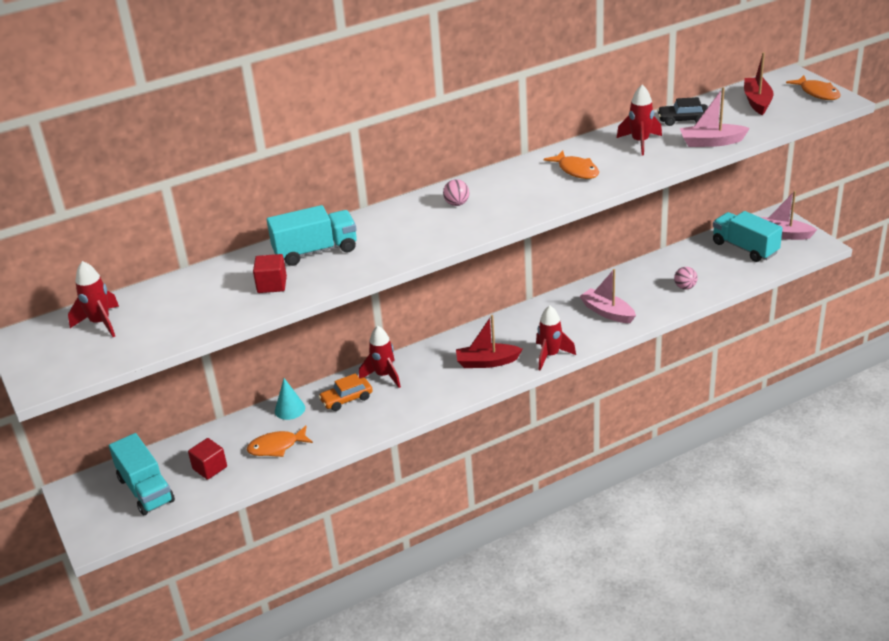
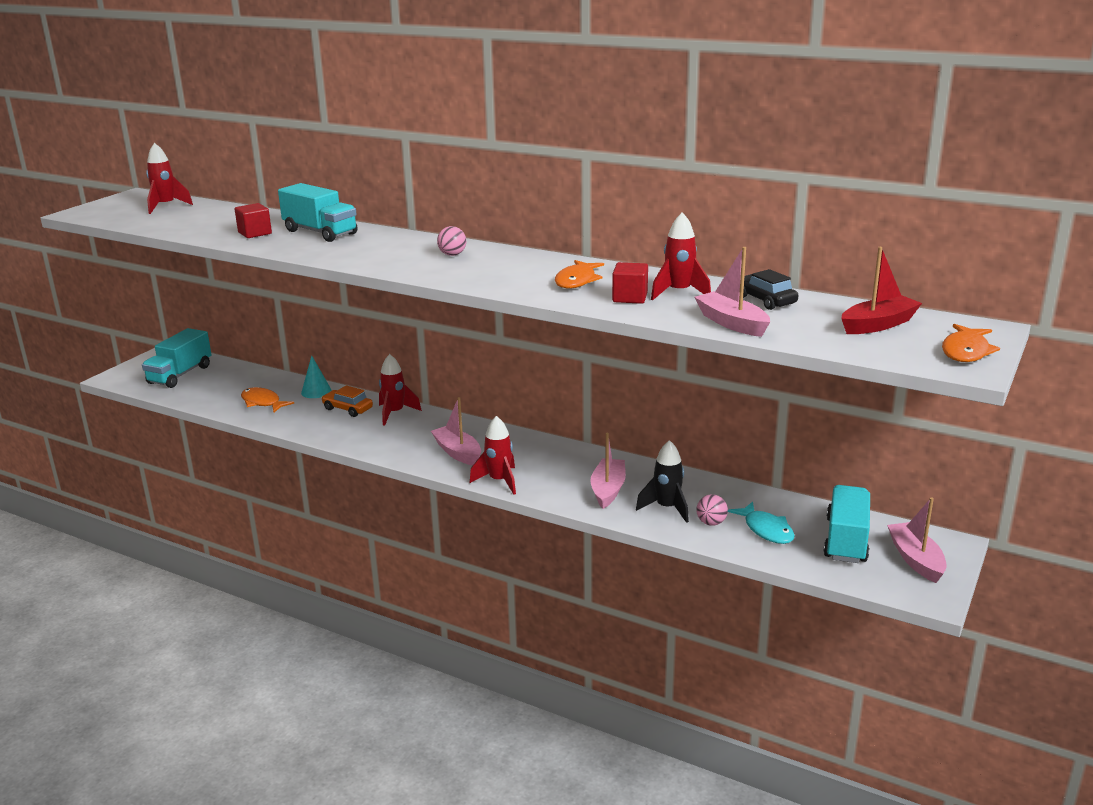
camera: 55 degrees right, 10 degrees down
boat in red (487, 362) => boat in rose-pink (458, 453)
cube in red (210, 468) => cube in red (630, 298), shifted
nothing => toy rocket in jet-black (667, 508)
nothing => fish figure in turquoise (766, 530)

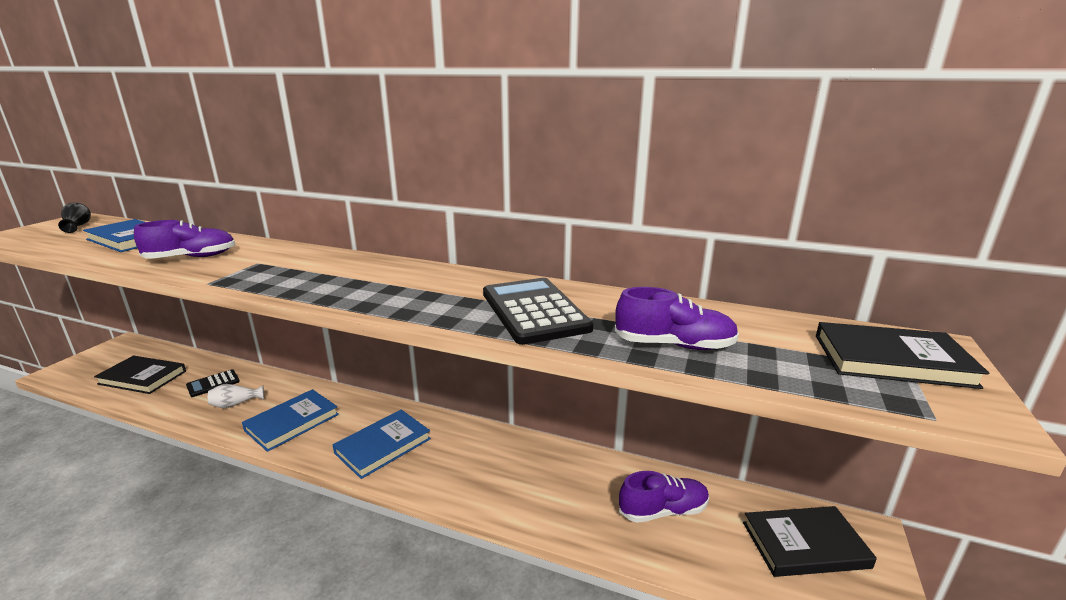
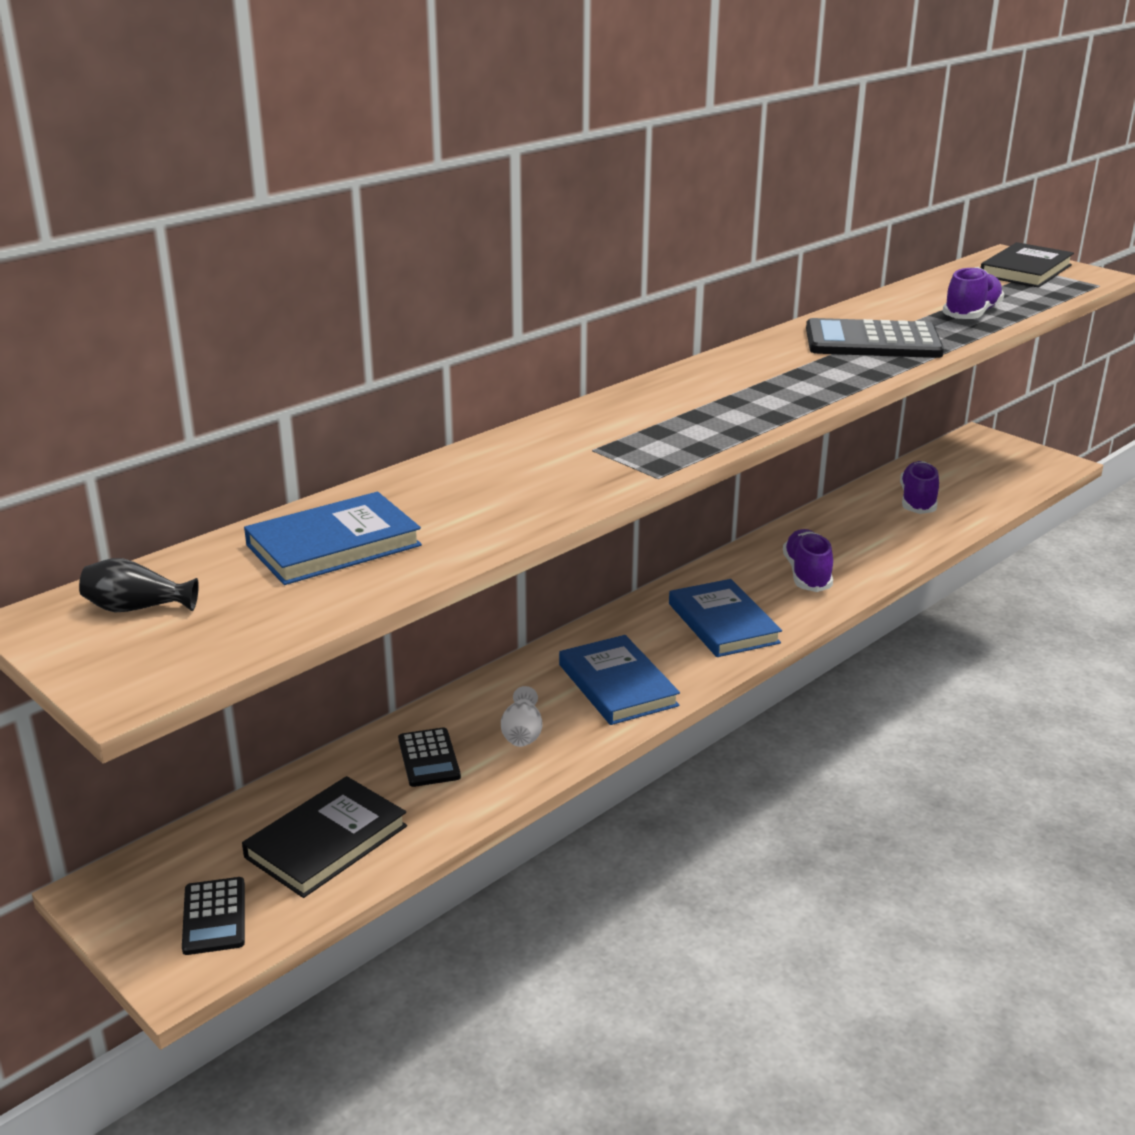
camera: 65 degrees left, 5 degrees up
lace-up shoe in violet (192, 257) => lace-up shoe in violet (807, 574), shifted
hardcover in jet-black (805, 545) => nothing
nothing => adding machine in jet-black (214, 916)

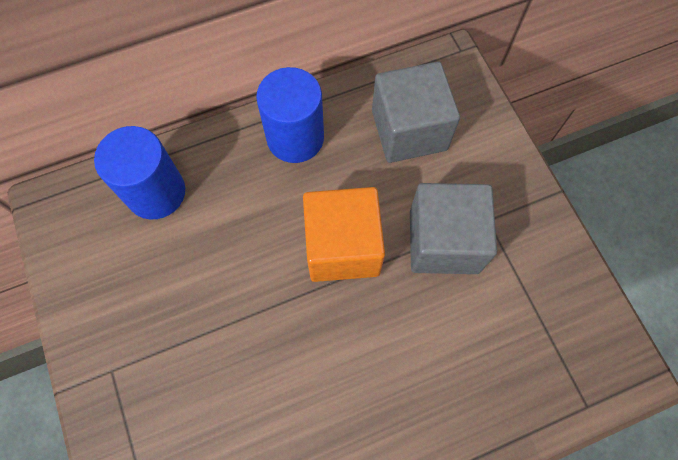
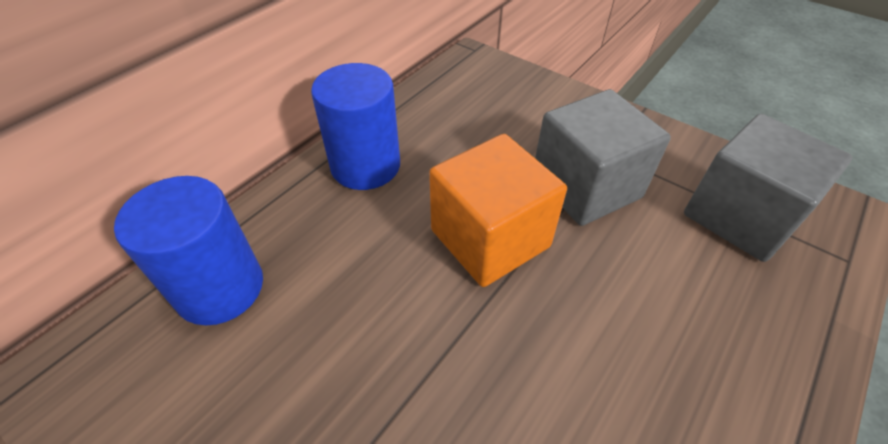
camera: 30 degrees left, 20 degrees down
cube in ash-grey (409, 130) => cube in ash-grey (740, 216), shifted

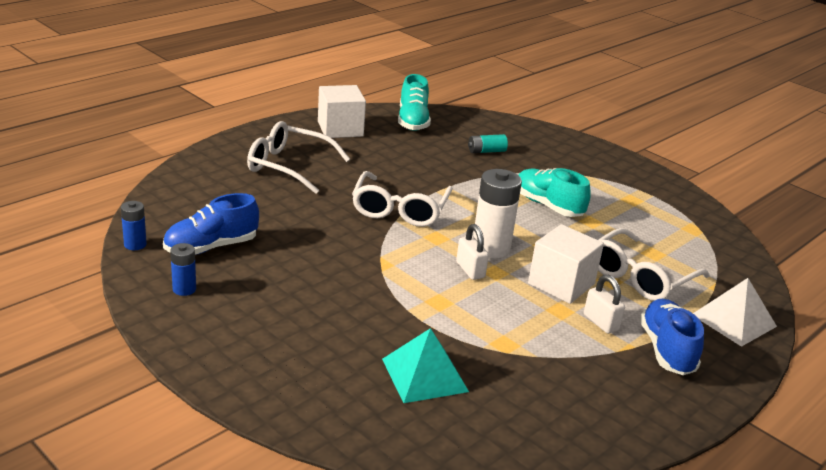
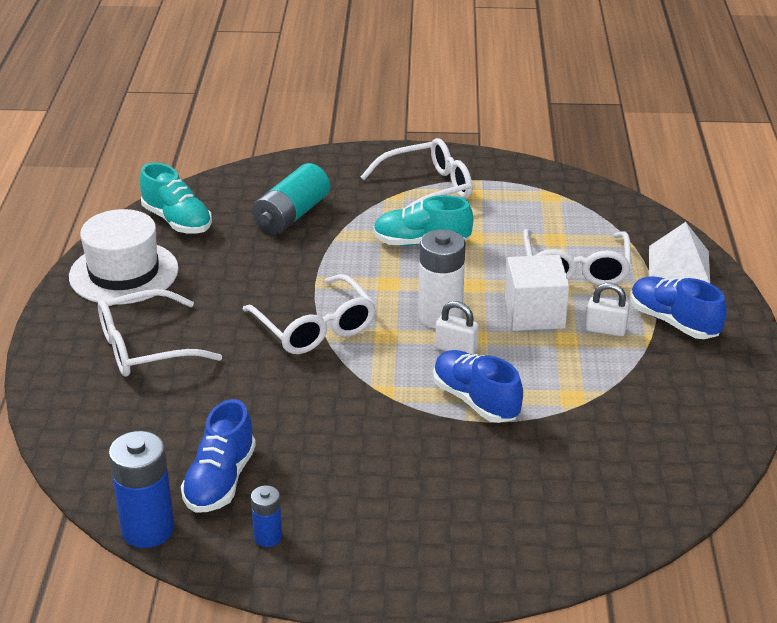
camera: 40 degrees left, 5 degrees up
cube in snow-white (340, 129) => hat in snow-white (124, 273)
battery in turquoise (486, 151) => battery in turquoise (291, 215), x1.88
battery in royal blue (135, 244) => battery in royal blue (148, 529), x1.88
pyramid in turquoise (424, 375) => nothing
nothing => eyeglasses in snow-white (428, 189)
nothing => lace-up shoe in royal blue (475, 400)

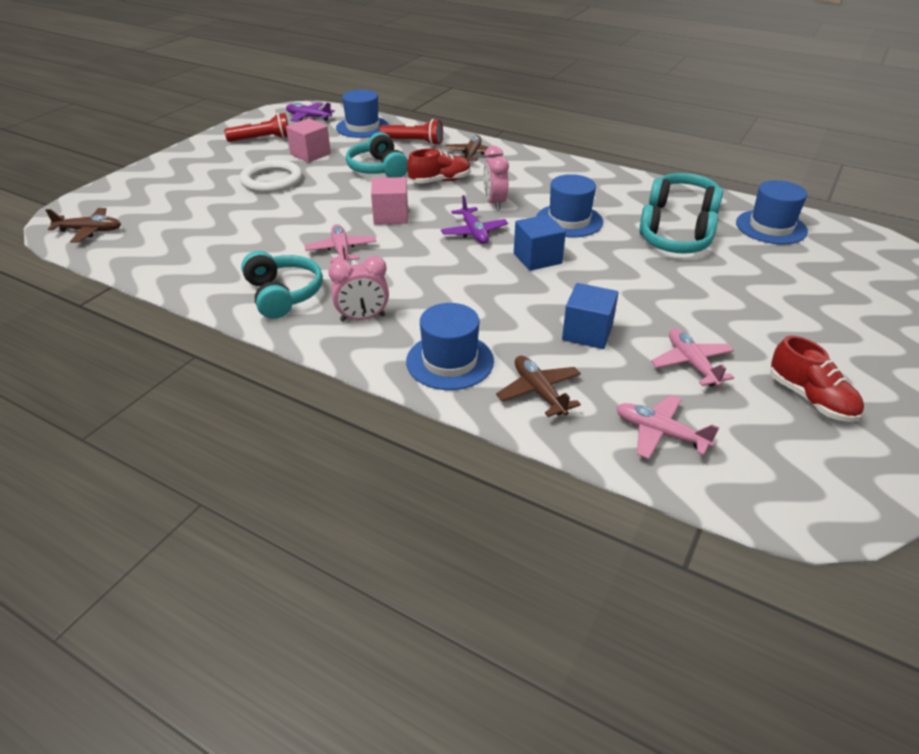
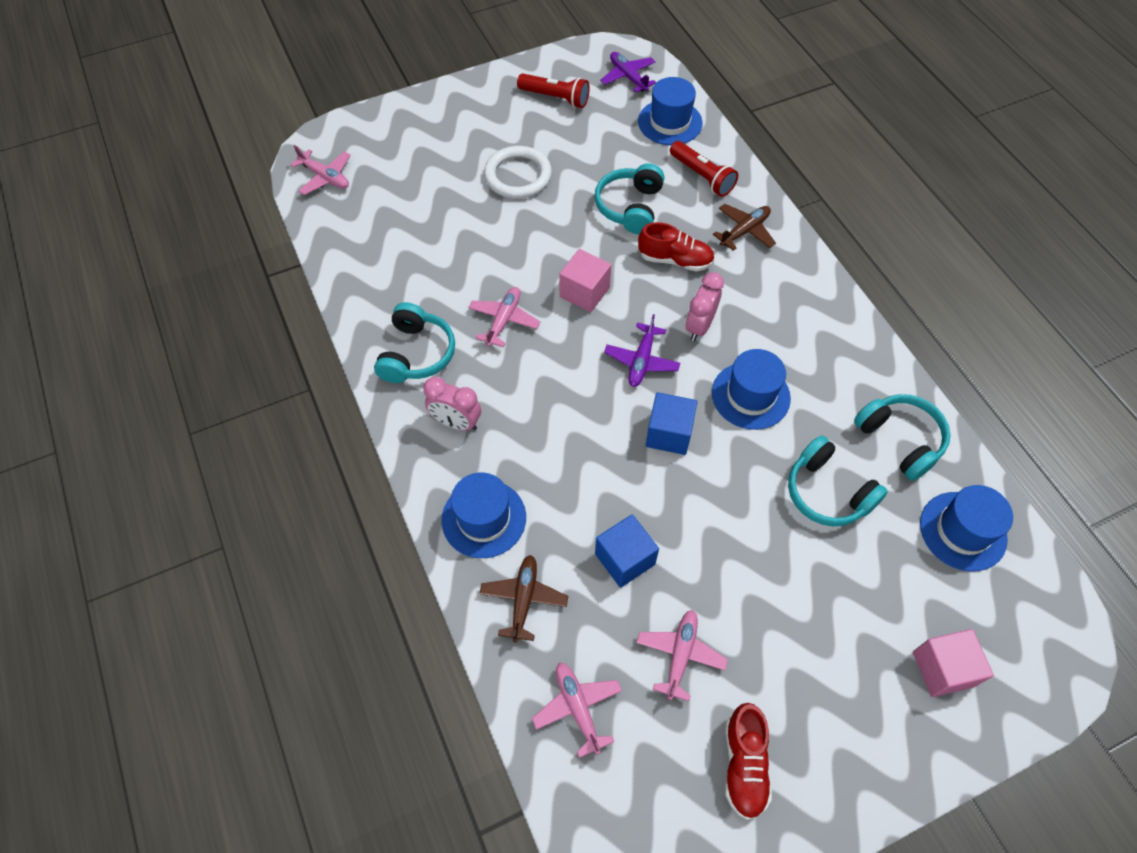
camera: 35 degrees right, 20 degrees up
cube in rose-pink (310, 154) => cube in rose-pink (942, 669), shifted
toy plane in brown (90, 231) => toy plane in rose-pink (325, 177)

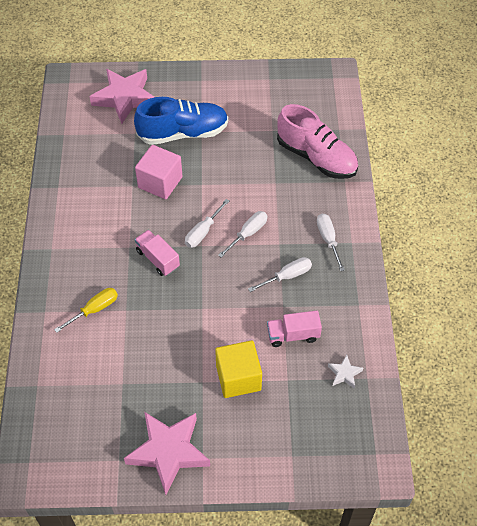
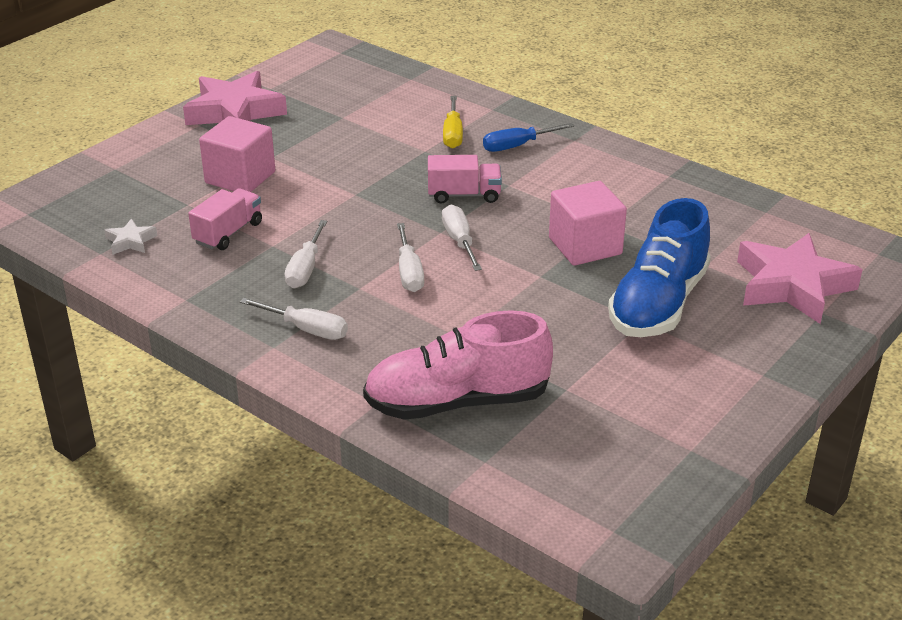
camera: 130 degrees right, 20 degrees down
cube in yellow (238, 378) => cube in rose-pink (240, 177)
nothing => screwdriver in royal blue (517, 146)

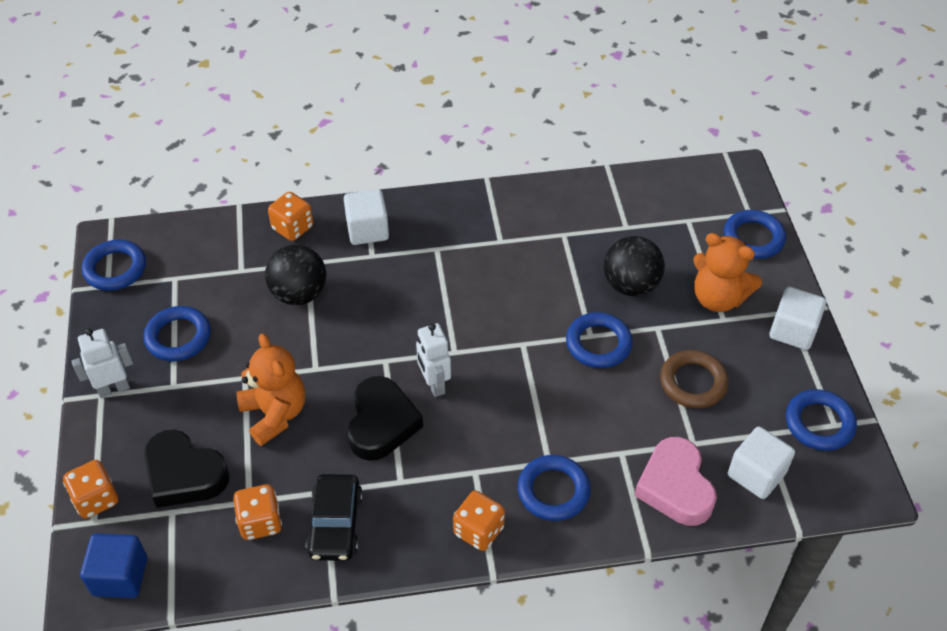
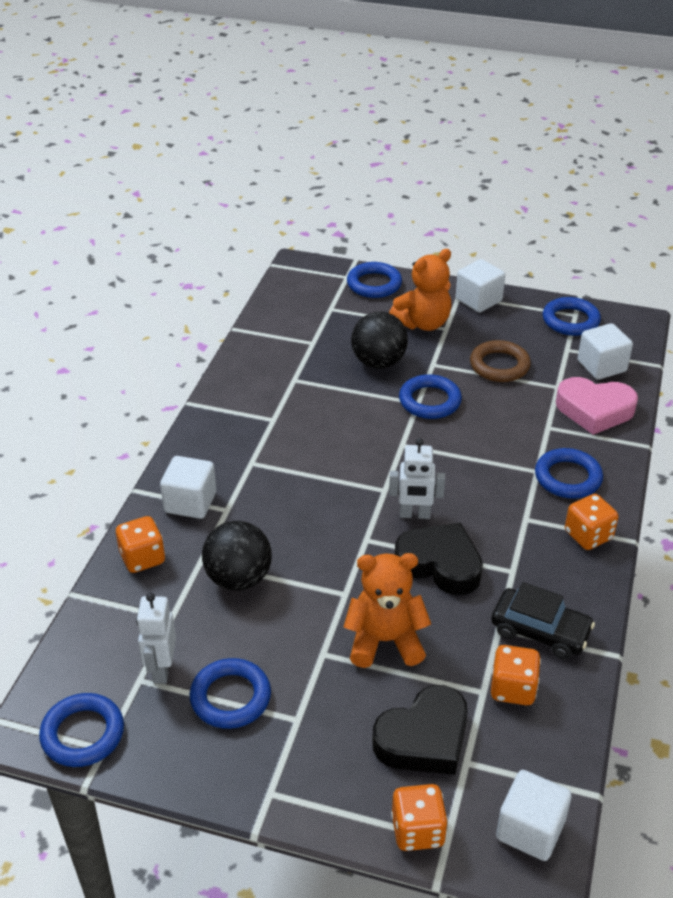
camera: 65 degrees left, 10 degrees down
robot figure in snow-white (114, 388) => robot figure in snow-white (161, 669), shifted
cube in royal blue (120, 576) => cube in snow-white (530, 829)

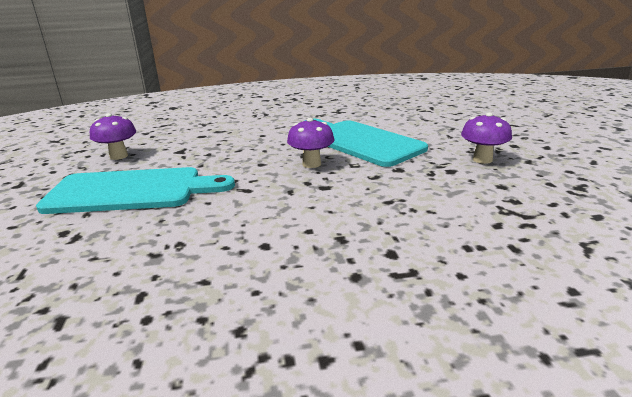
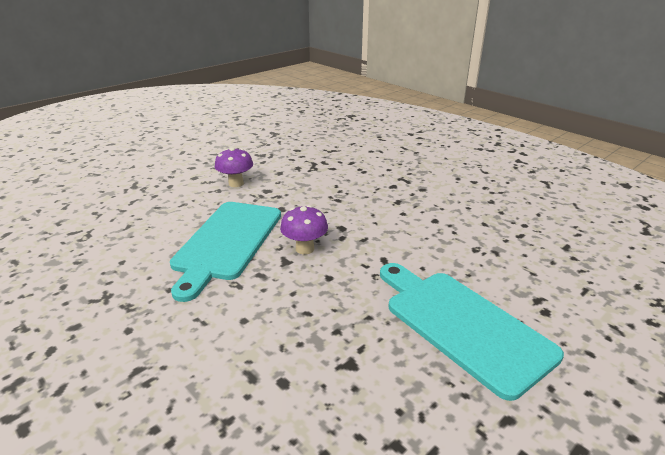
camera: 125 degrees left, 5 degrees up
mushroom in violet (119, 156) => nothing

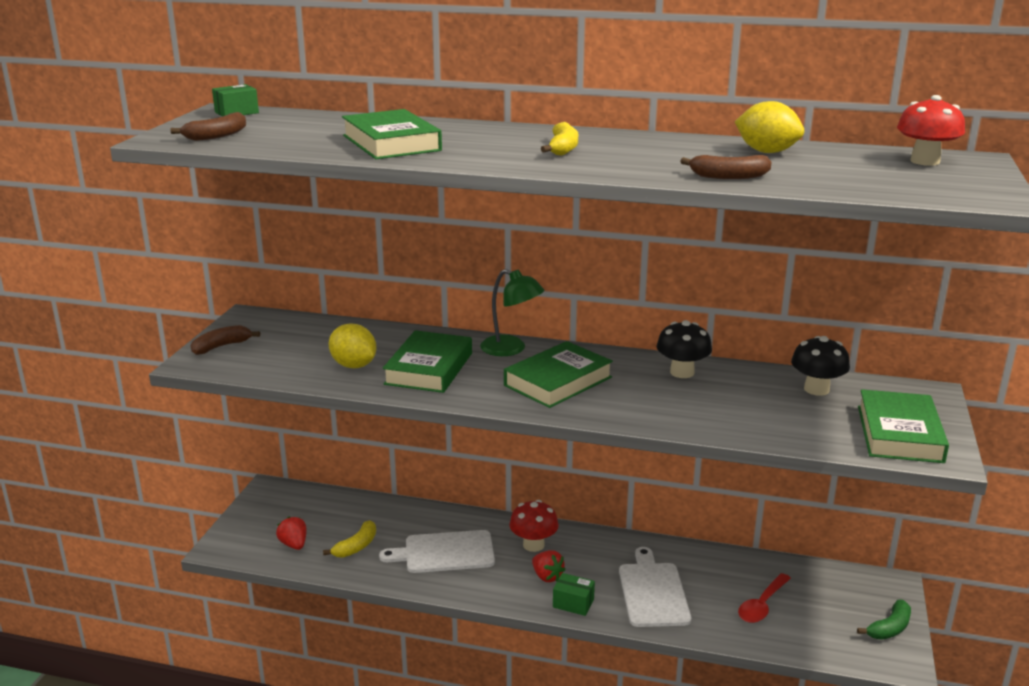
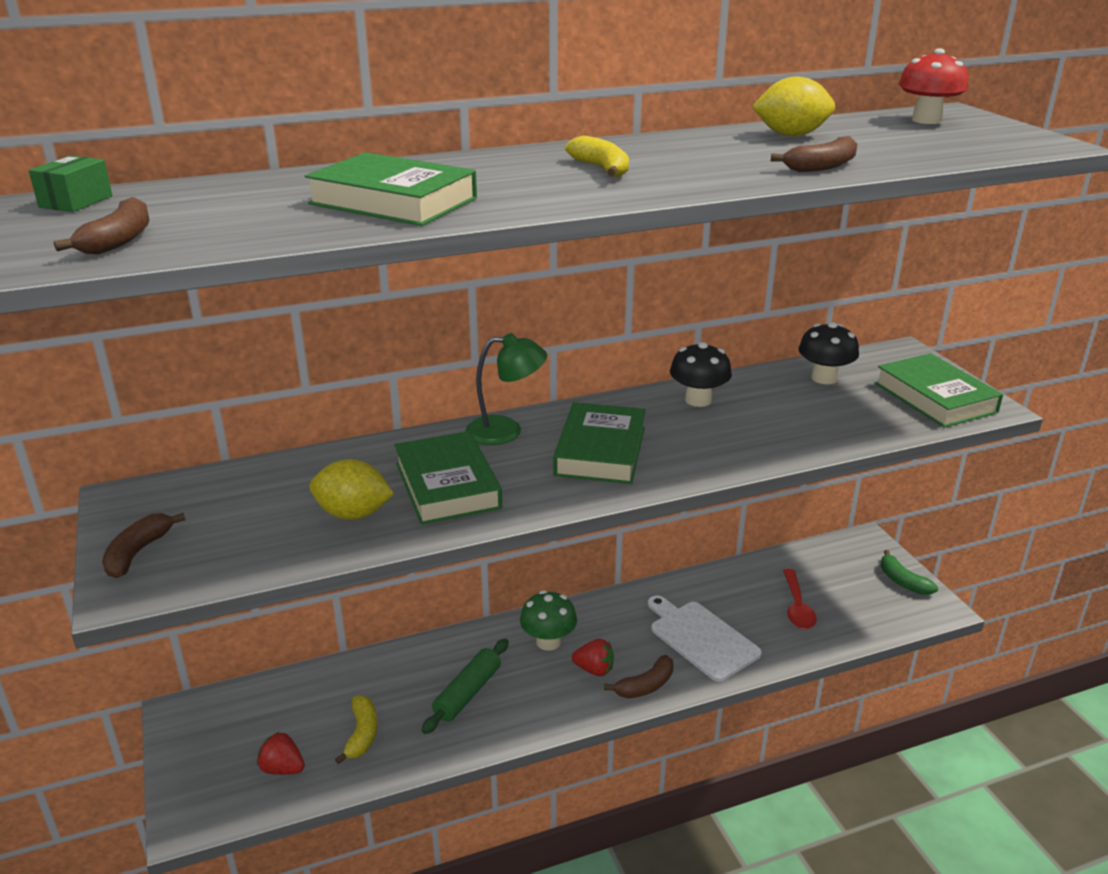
camera: 35 degrees left, 5 degrees up
mushroom in red (533, 545) => mushroom in emerald (548, 642)
bread board in snow-white (445, 552) => dough roller in emerald (467, 693)
package in emerald (573, 603) => banana fruit in brown (645, 686)
banana fruit in emerald (889, 628) => banana fruit in emerald (903, 581), 135 degrees clockwise

